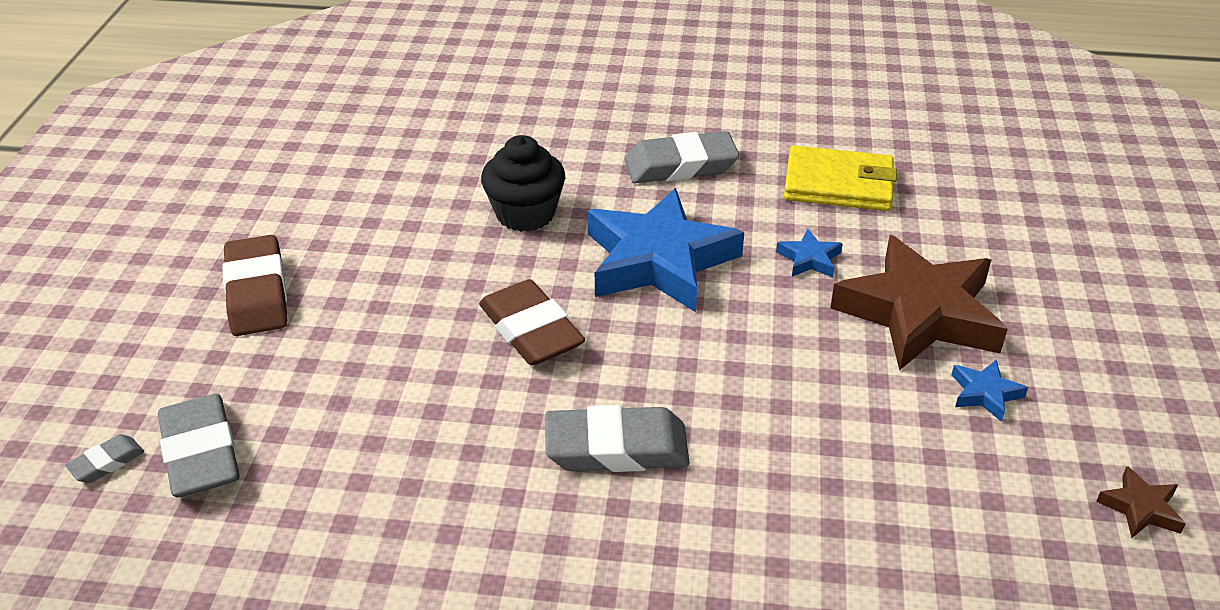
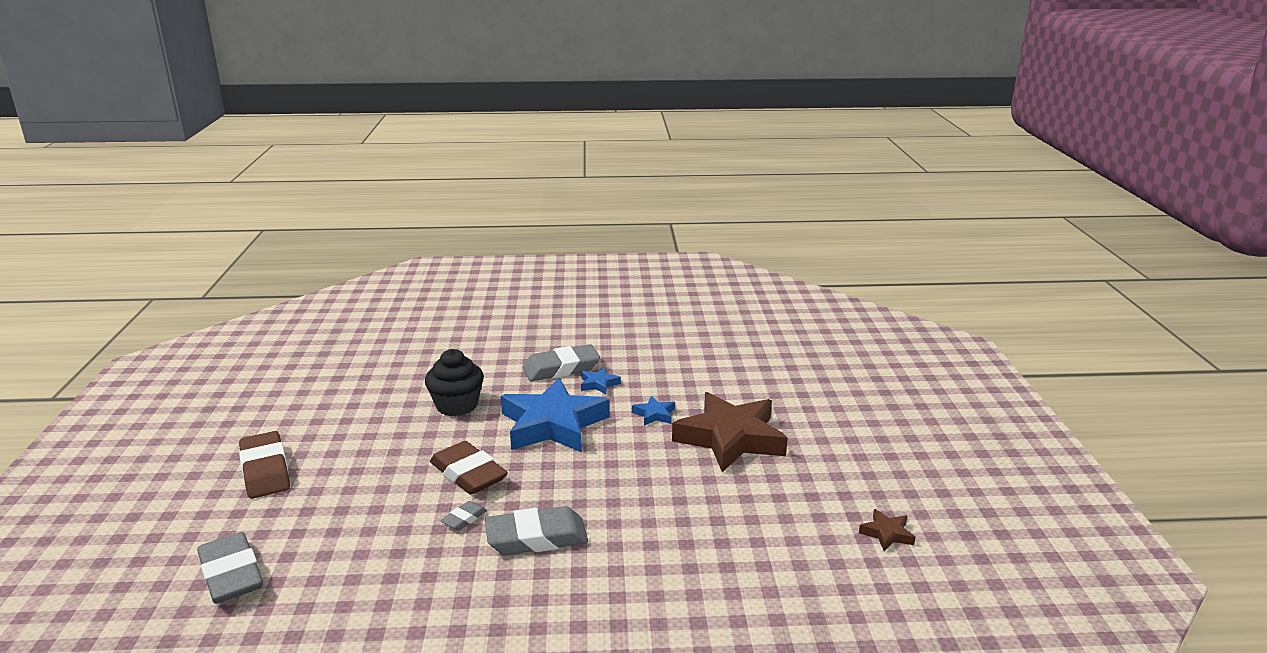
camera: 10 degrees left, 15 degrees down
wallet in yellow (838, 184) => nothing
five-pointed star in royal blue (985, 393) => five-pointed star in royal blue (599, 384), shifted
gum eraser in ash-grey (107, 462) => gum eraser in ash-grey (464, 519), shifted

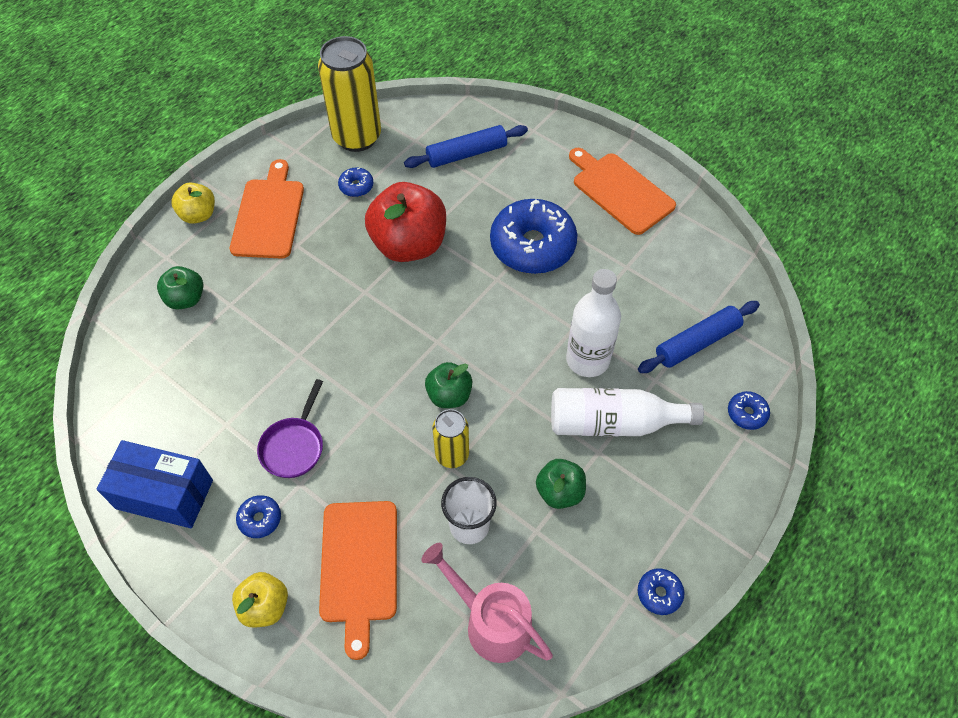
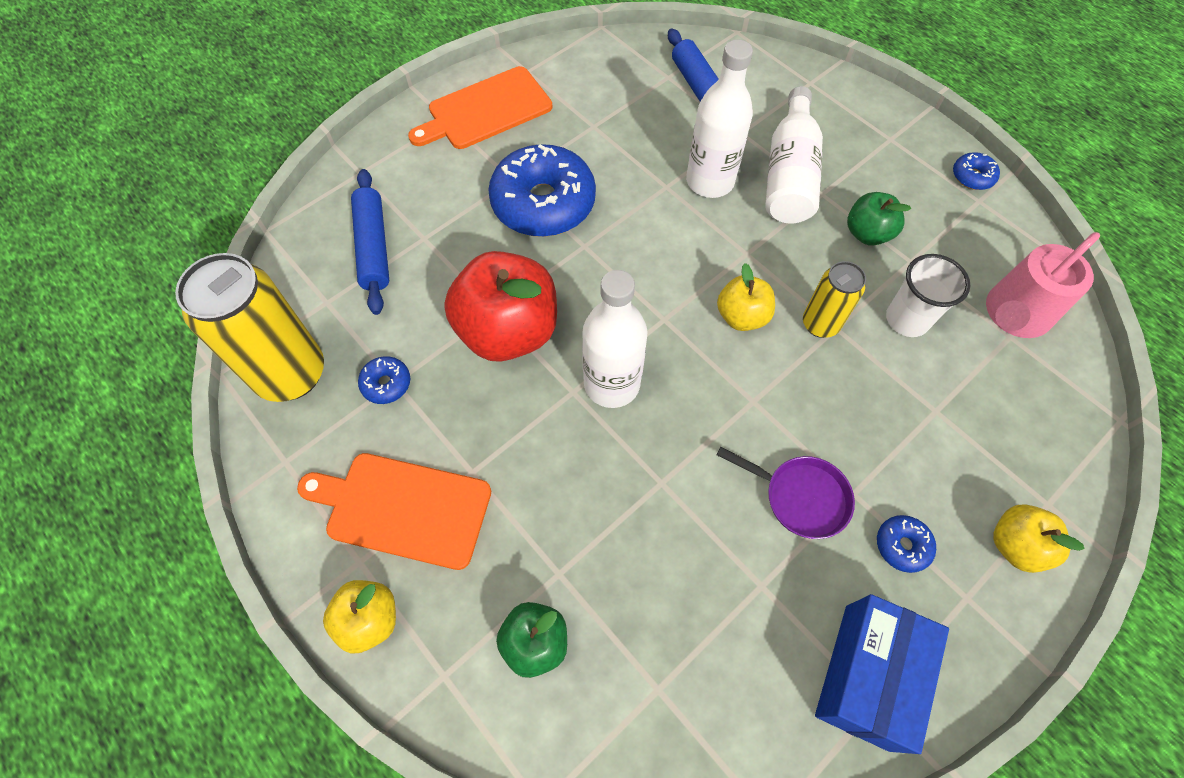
camera: 80 degrees left, 5 degrees up
apple fruit in emerald (449, 395) => apple fruit in yellow (741, 316)
doughnut in royal blue (747, 413) => nothing
bread board in orange (359, 566) => nothing
nothing => drink bottle in snow-white (611, 384)

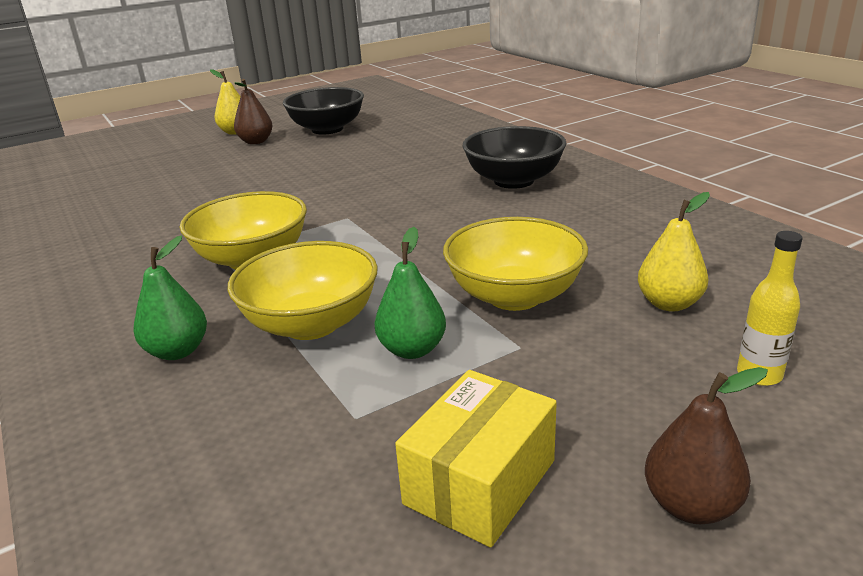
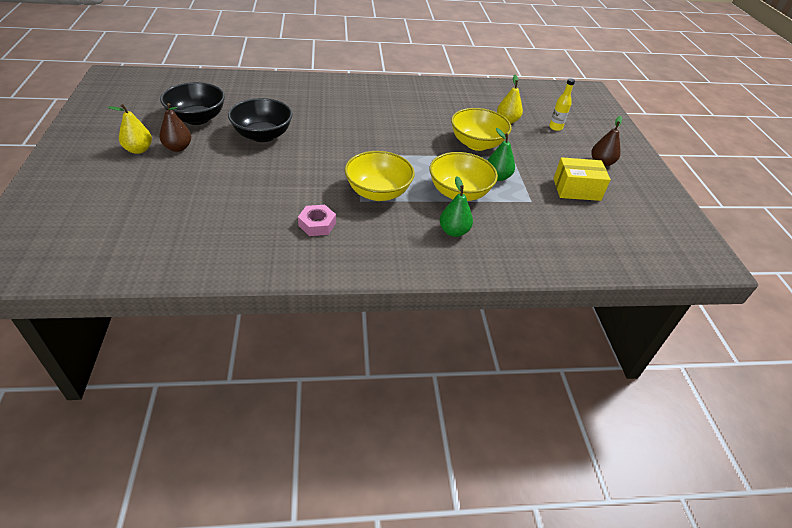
camera: 70 degrees left, 15 degrees up
deep dish in jet-black (514, 181) => deep dish in jet-black (263, 135), shifted
package in yellow (480, 482) => package in yellow (576, 189), 60 degrees counterclockwise
nothing => hex nut in rose-pink (317, 224)

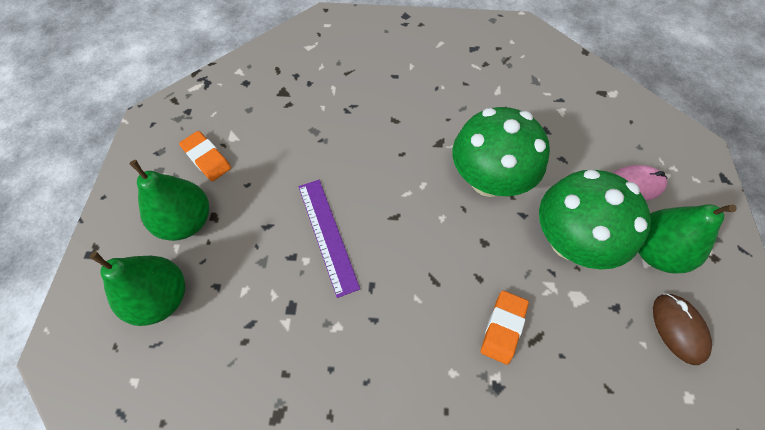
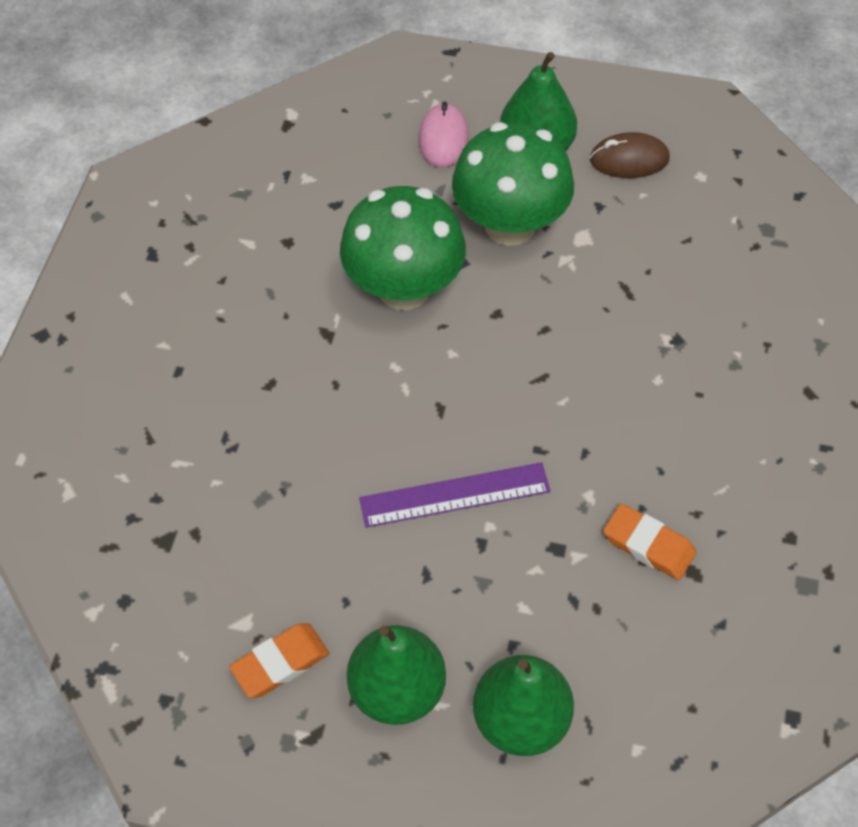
camera: 80 degrees left, 5 degrees down
gum eraser in orange (503, 328) => gum eraser in orange (648, 545), shifted

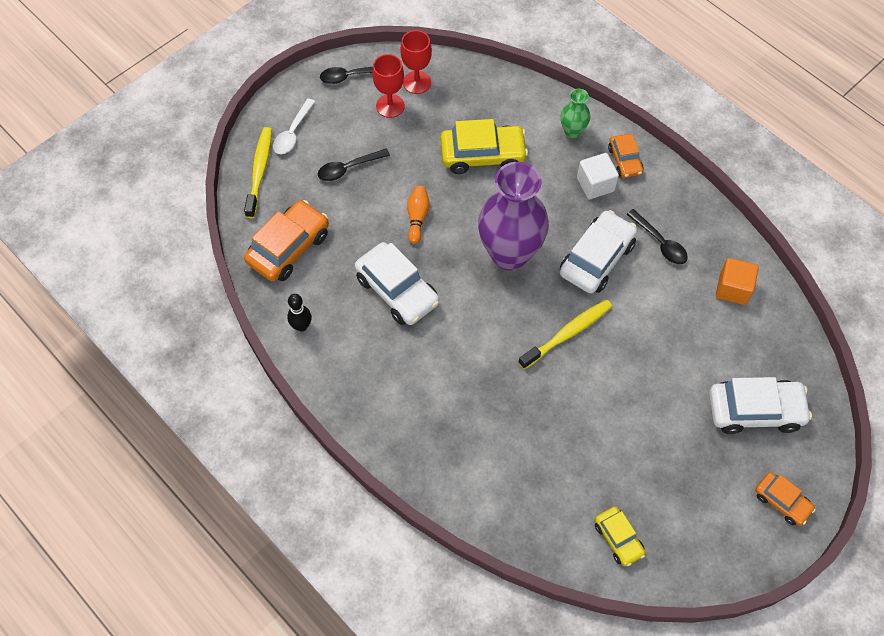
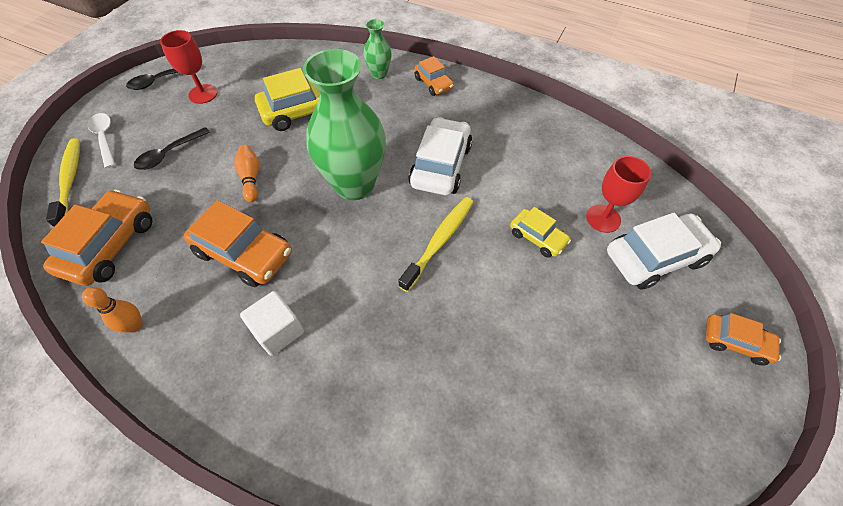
camera: 20 degrees left, 5 degrees down
goblet in red (417, 82) => goblet in red (603, 218), shifted
tablespoon in snow-white (293, 133) => tablespoon in snow-white (105, 138), 150 degrees clockwise
cube in snow-white (595, 184) => cube in snow-white (278, 331), shifted
flower vase in violet (509, 254) => flower vase in emerald (354, 185)
tablespoon in jet-black (660, 243) => nothing
car in snow-white (397, 290) => car in orange (244, 253)
cube in orange (732, 289) => nothing
bowling pin in jet-black (301, 326) => bowling pin in orange (135, 326)
car in yellow (618, 538) => car in yellow (537, 237), shifted

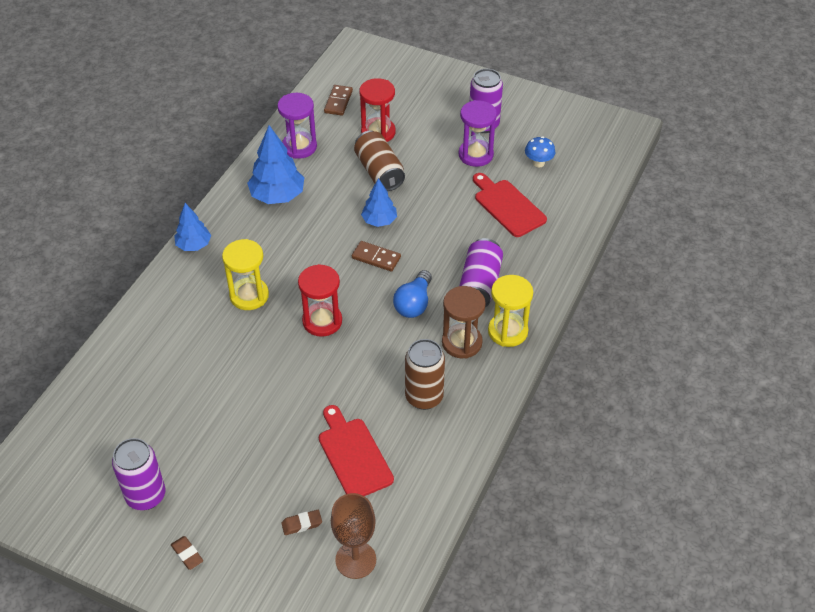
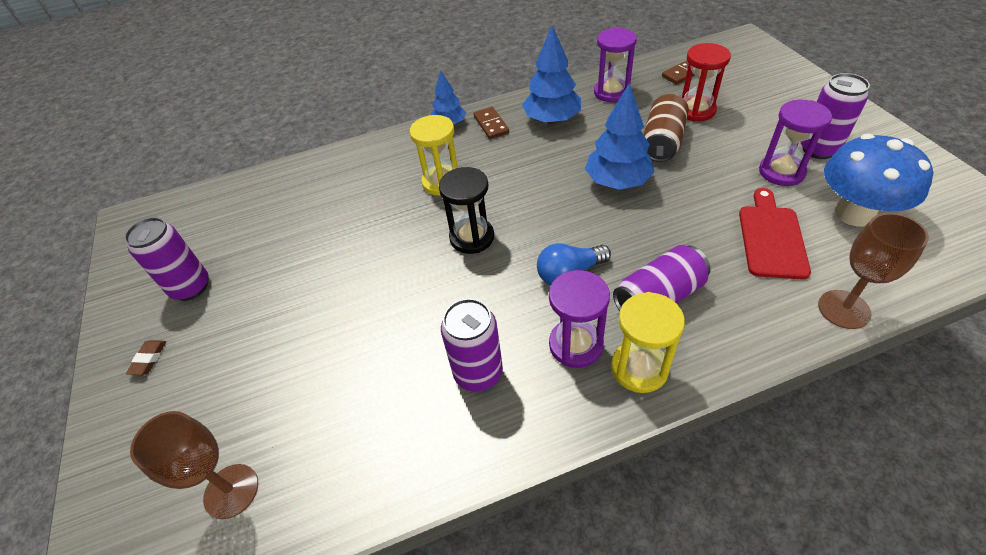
camera: 50 degrees right, 0 degrees up
mushroom in royal blue (538, 163) => mushroom in royal blue (854, 213), x2.16
tree in royal blue (379, 221) => tree in royal blue (617, 182), x1.61
domino in brown (376, 258) => domino in brown (491, 125), shifted
sandglass in red (322, 321) => sandglass in jet-black (472, 237)
sandglass in brown (462, 343) => sandglass in violet (576, 345)
soda can in brown (424, 397) => soda can in violet (478, 373)
bread board in red (353, 455) => nothing
gum eraser in brown (302, 524) => nothing
nothing => goblet in brown (844, 309)

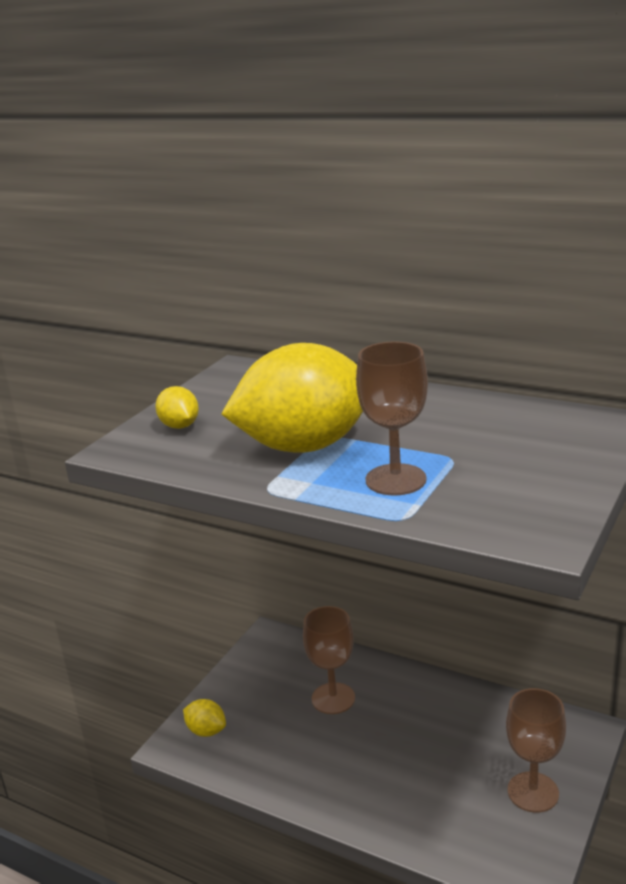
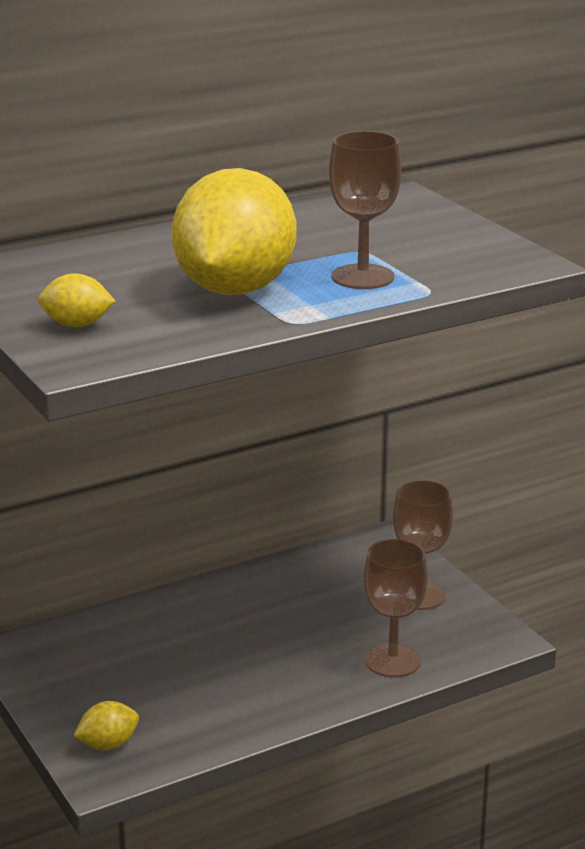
camera: 60 degrees left, 0 degrees up
goblet in brown (333, 698) => goblet in brown (392, 660), shifted

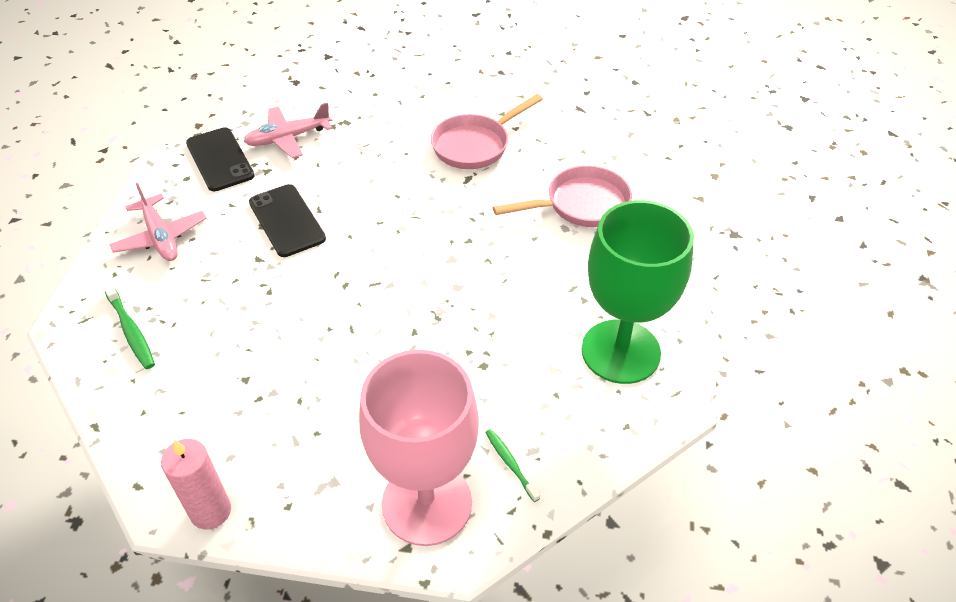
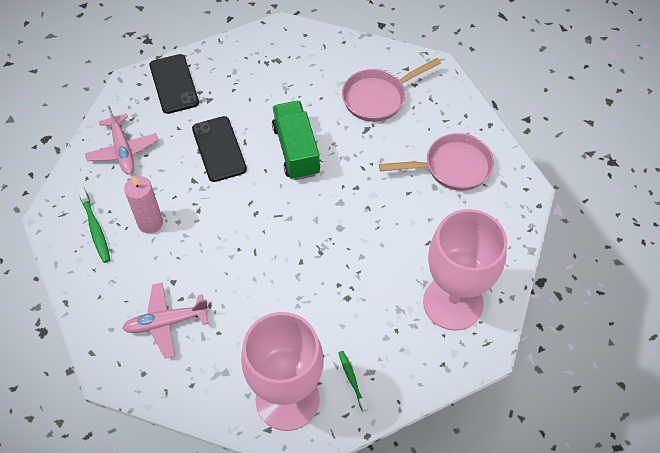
camera: 10 degrees right, 10 degrees up
toy plane in rose-pink (288, 138) => toy plane in rose-pink (166, 322), shifted
goblet in emerald (620, 351) => goblet in rose-pink (453, 303)
wax candle in rose-pink (211, 511) => wax candle in rose-pink (150, 223), shifted
nothing => toy truck in emerald (296, 150)

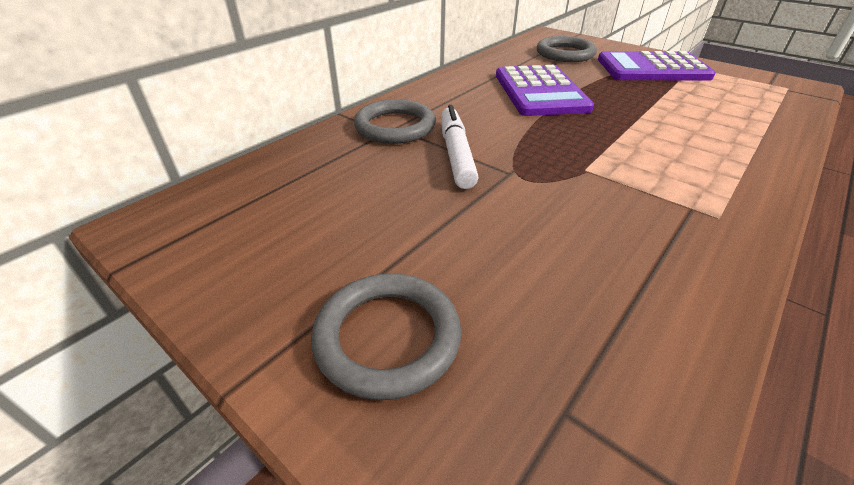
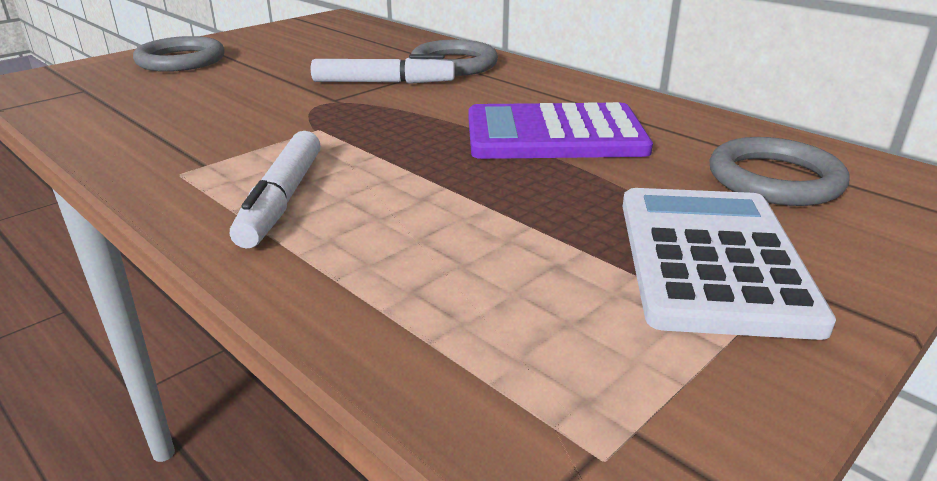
camera: 95 degrees right, 10 degrees down
adding machine in violet (652, 68) => adding machine in snow-white (711, 259)
nothing => felt pen in snow-white (282, 199)

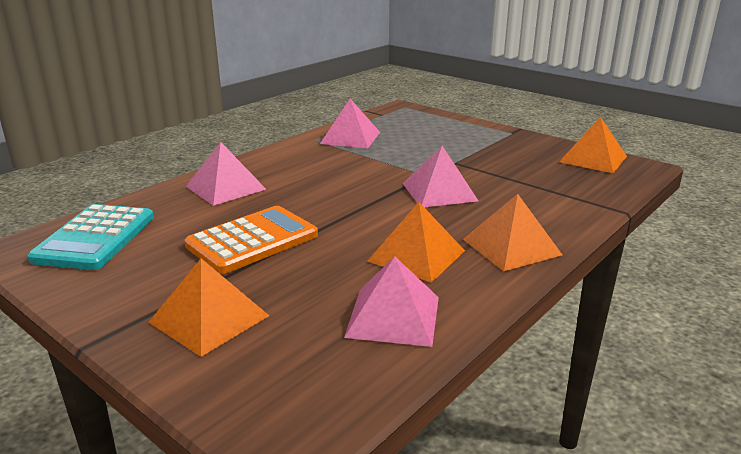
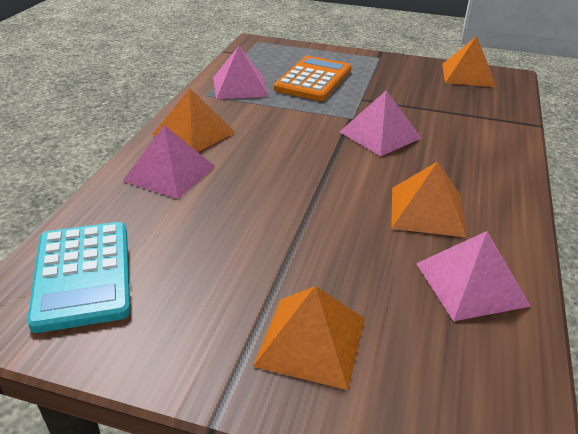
camera: 25 degrees left, 10 degrees up
pyramid in orange (511, 246) => pyramid in orange (193, 133), shifted
adding machine in orange (252, 240) => adding machine in orange (313, 80), shifted

